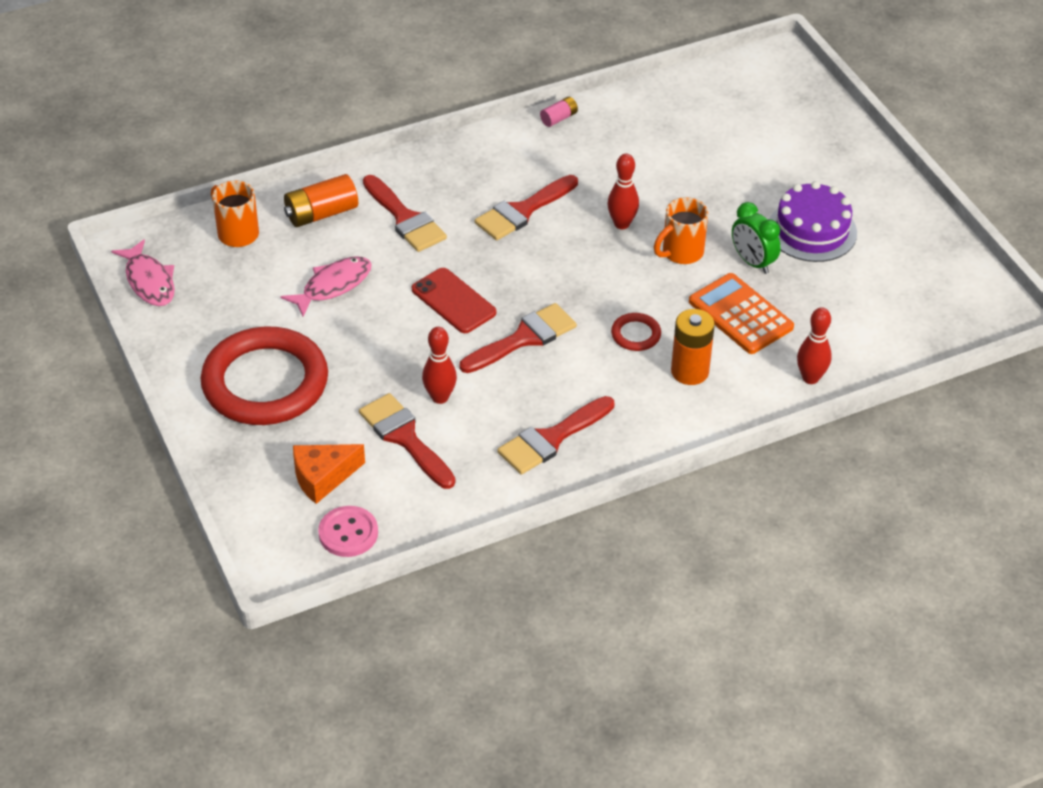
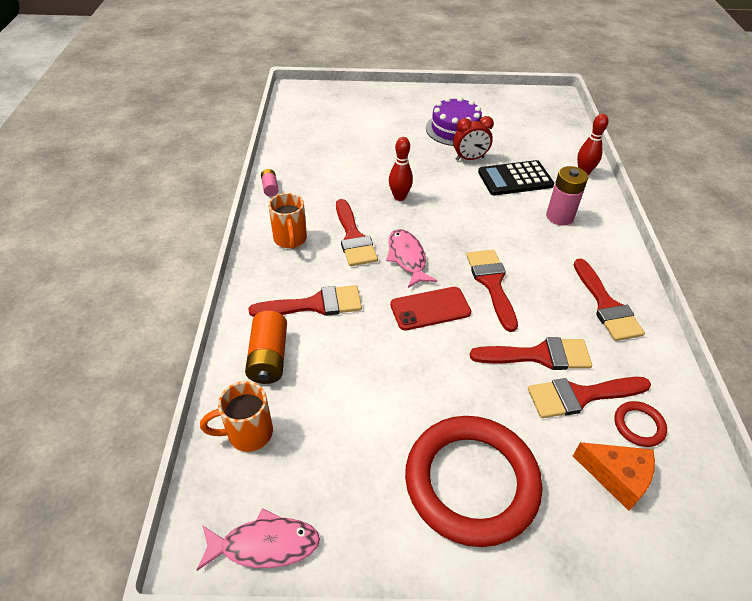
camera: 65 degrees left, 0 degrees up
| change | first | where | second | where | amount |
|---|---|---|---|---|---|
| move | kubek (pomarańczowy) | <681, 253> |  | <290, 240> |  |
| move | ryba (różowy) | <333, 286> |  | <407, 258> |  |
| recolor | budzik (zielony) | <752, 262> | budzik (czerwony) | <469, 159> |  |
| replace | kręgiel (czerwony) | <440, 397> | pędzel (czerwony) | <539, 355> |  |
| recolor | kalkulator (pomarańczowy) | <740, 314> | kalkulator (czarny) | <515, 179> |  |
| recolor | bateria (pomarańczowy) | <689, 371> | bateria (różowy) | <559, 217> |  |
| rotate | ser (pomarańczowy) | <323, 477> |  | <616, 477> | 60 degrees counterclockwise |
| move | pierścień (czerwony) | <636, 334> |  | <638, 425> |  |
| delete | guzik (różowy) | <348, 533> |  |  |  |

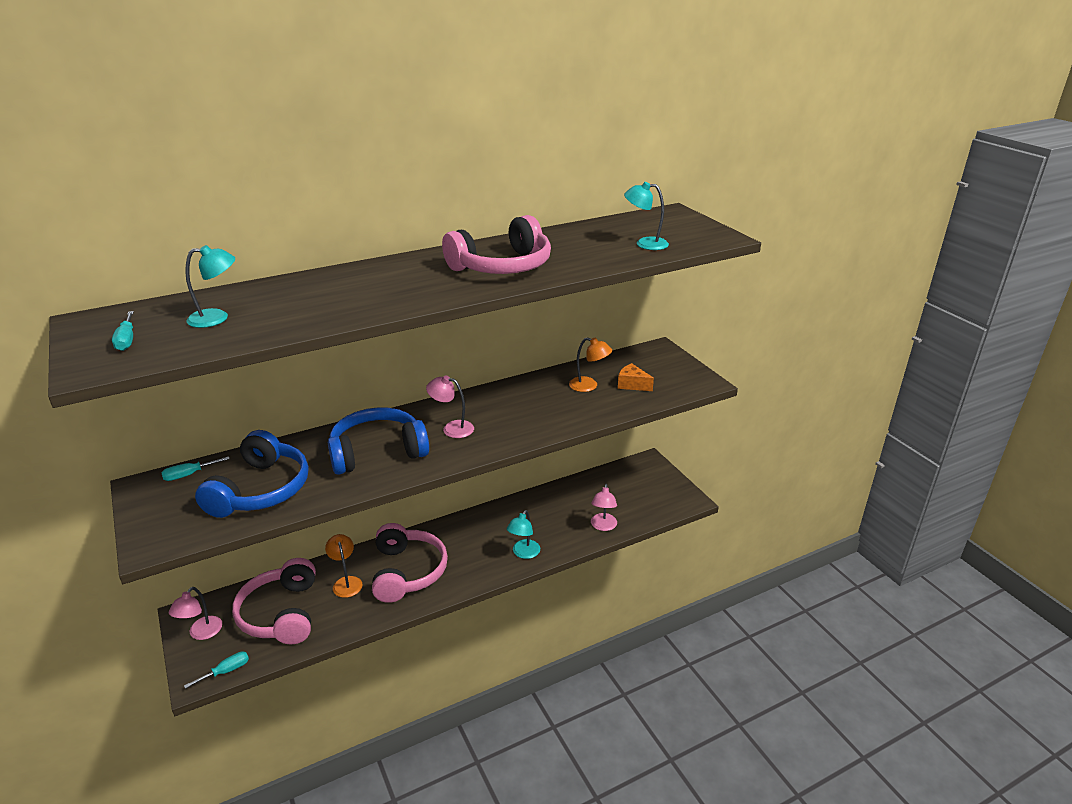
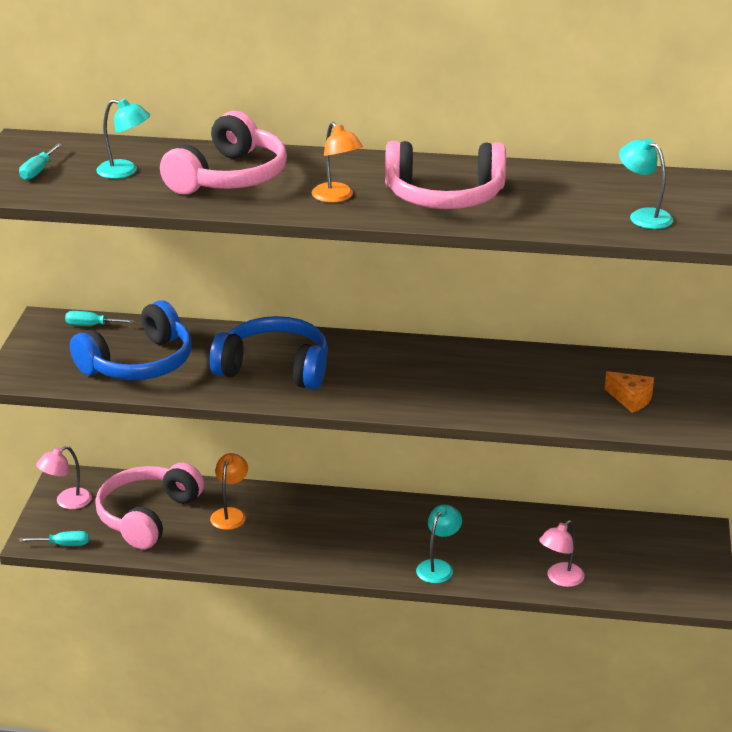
camera: 35 degrees right, 0 degrees up
| change | first | where | second | where | amount |
|---|---|---|---|---|---|
| move | słuchawki (różowy) | <407, 572> |  | <229, 177> |  |
| move | lampka (pomarańczowy) | <589, 386> |  | <337, 197> |  |
| rotate | lampka (turkusowy) | <523, 553> |  | <438, 567> | 150 degrees clockwise |
| rotate | ser (pomarańczowy) | <632, 385> |  | <631, 399> | 150 degrees clockwise |
| delete | lampka (różowy) | <452, 428> |  |  |  |

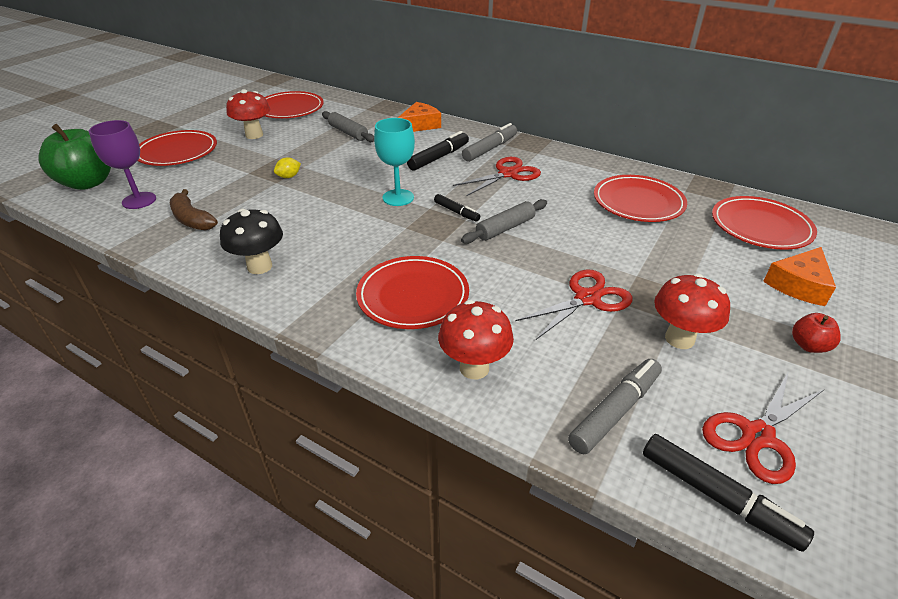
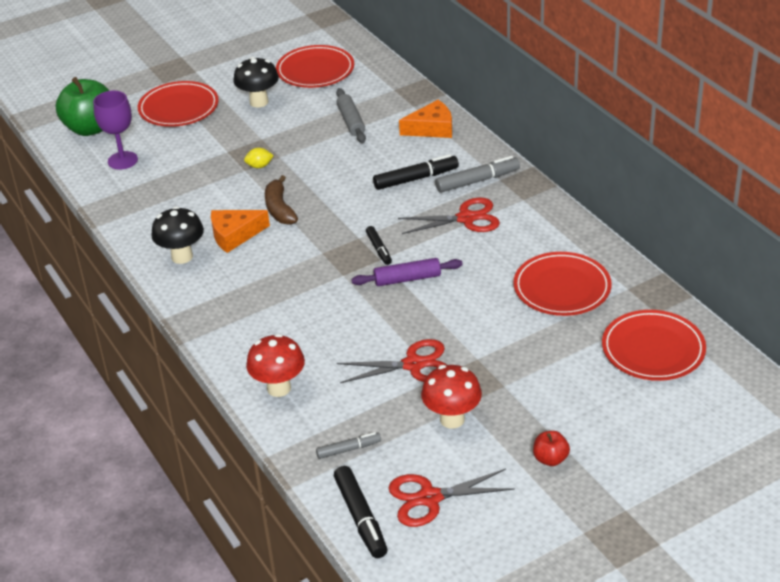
camera: 30 degrees right, 0 degrees up
| change | first | where | second | where | amount |
|---|---|---|---|---|---|
| move | ser (pomarańczowy) | <798, 284> |  | <234, 235> |  |
| recolor | grzyb (czerwony) | <254, 135> | grzyb (czarny) | <259, 102> |  |
| move | banan (brązowy) | <192, 219> |  | <279, 209> |  |
| resize | flamaster (szary) | <615, 411> |  | <348, 449> | x0.60 |
| recolor | wałek do ciasta (szary) | <505, 228> | wałek do ciasta (fioletowy) | <407, 279> |  |
| delete | talerz (czerwony) | <413, 296> |  |  |  |
| delete | kielich (turkusowy) | <398, 197> |  |  |  |

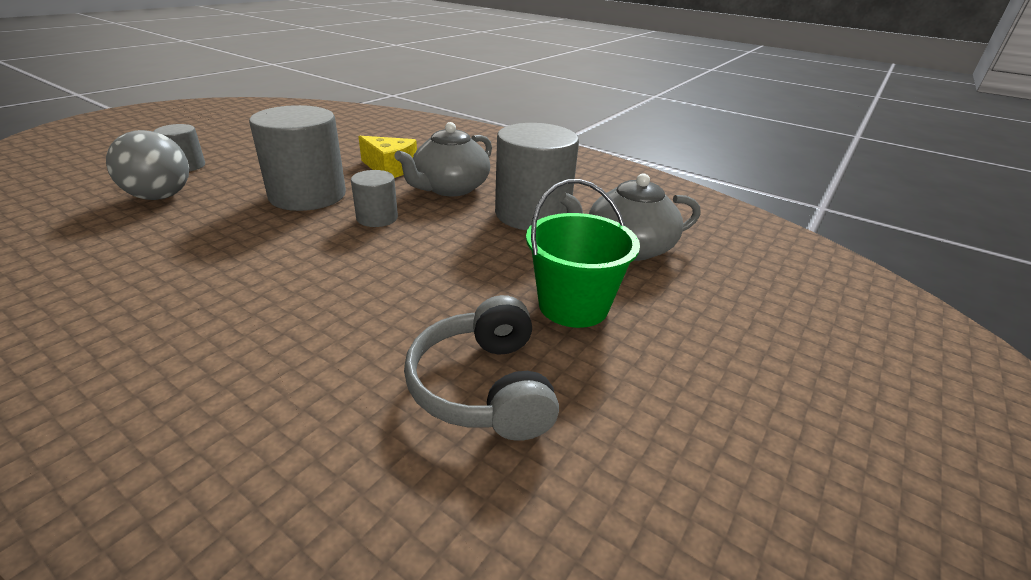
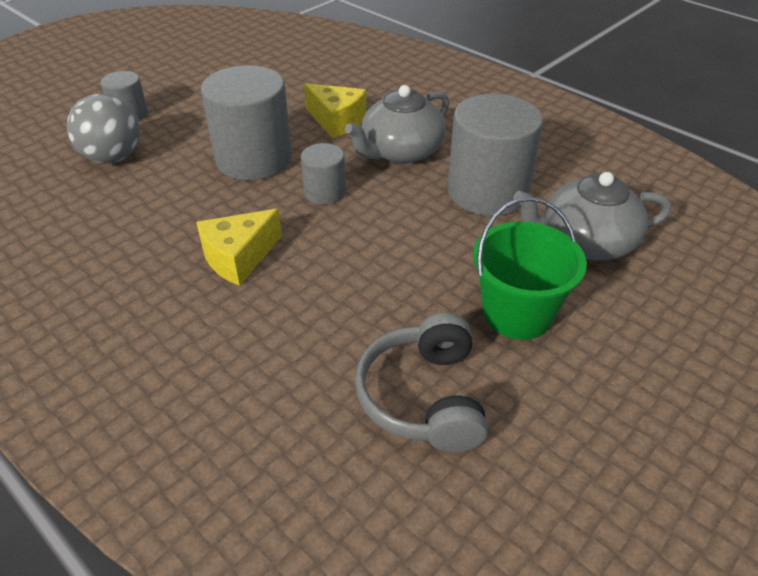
camera: 10 degrees right, 10 degrees up
| change | first | where | second | where | amount |
|---|---|---|---|---|---|
| insert |  |  | ser (żółty) | <239, 257> |  |

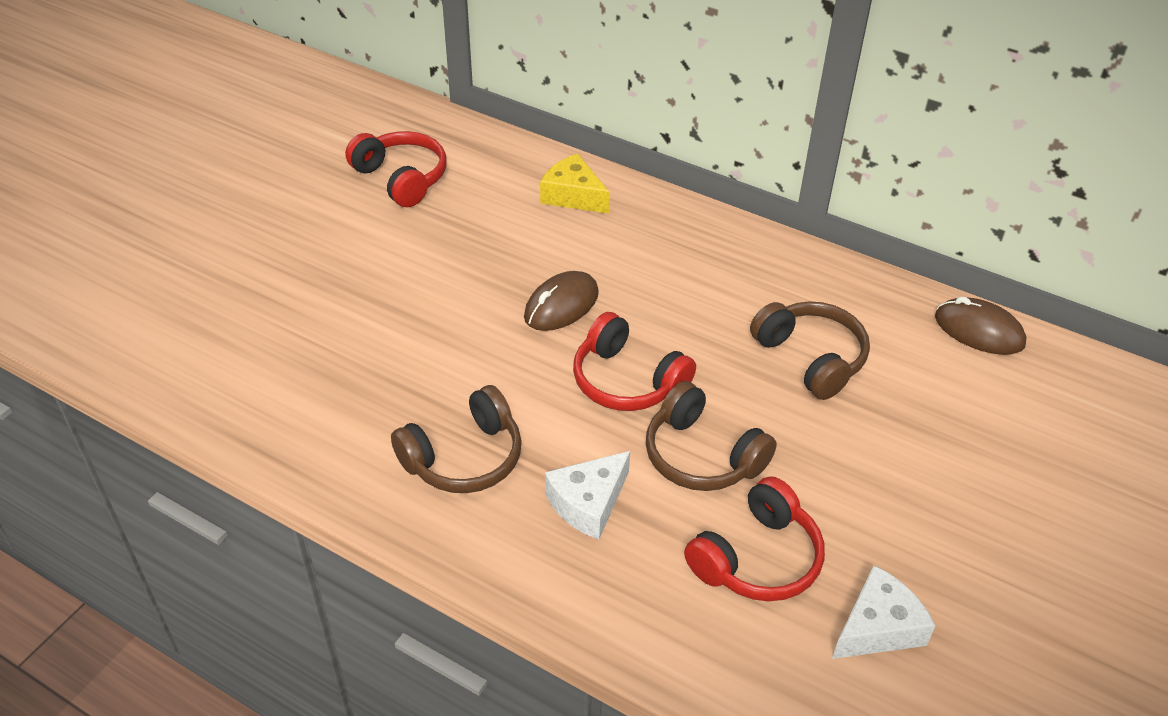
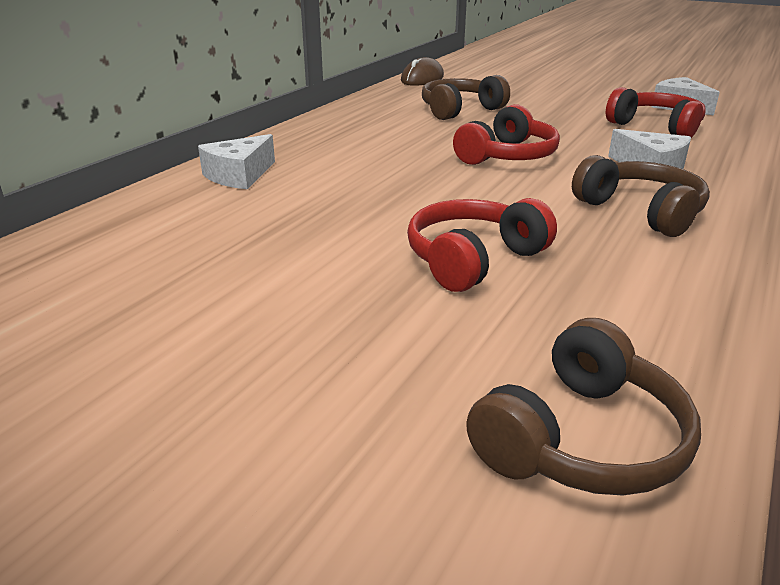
camera: 90 degrees left, 15 degrees down
| change | first | where | second | where | amount |
|---|---|---|---|---|---|
| recolor | ser (żółty) | <573, 195> | ser (biały) | <239, 175> |  |
| move | słuchawki (czerwony) | <401, 178> |  | <473, 259> |  |
| move | słuchawki (brązowy) | <701, 456> |  | <582, 439> |  |
| delete | myszka (brązowy) | <561, 305> |  |  |  |

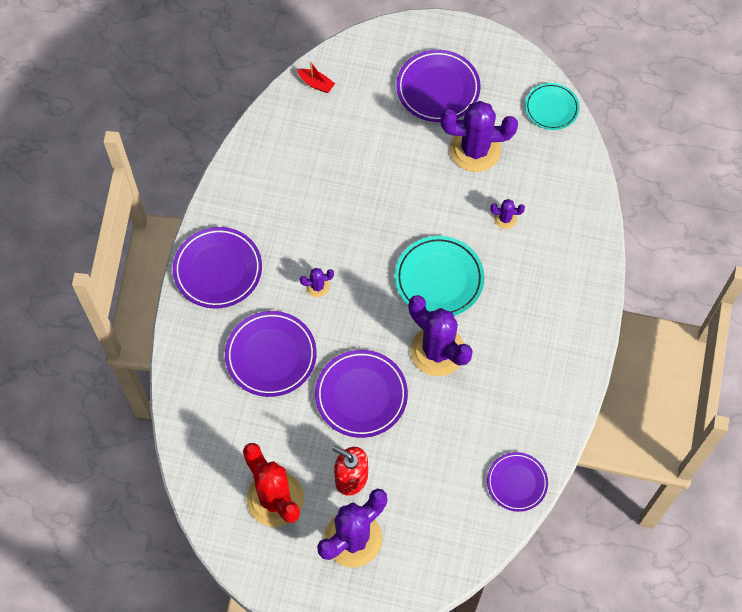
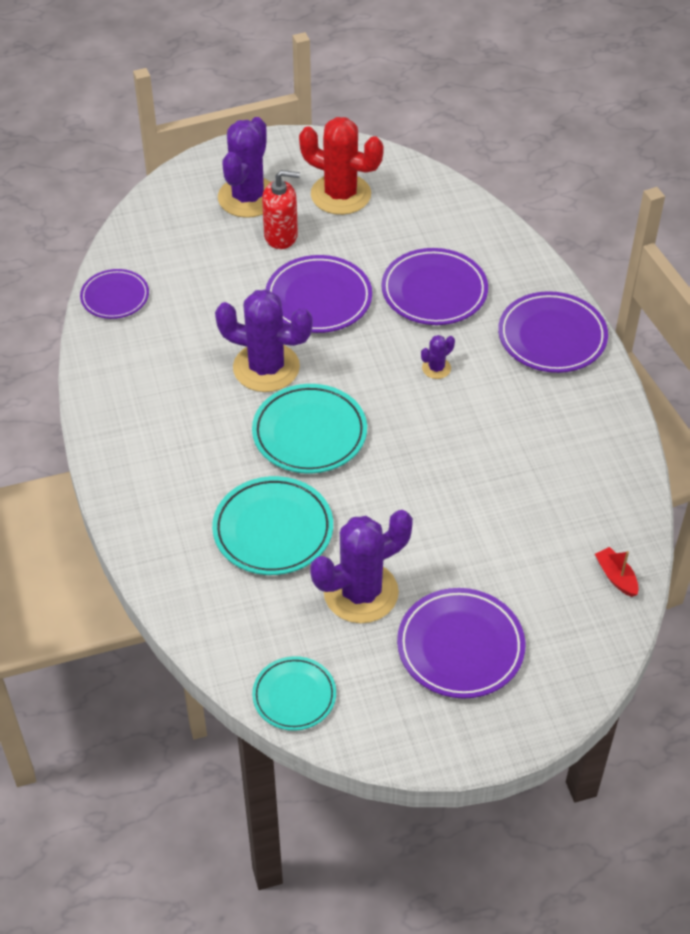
camera: 150 degrees right, 15 degrees down
| change | first | where | second | where | amount |
|---|---|---|---|---|---|
| replace | kaktus (fioletowy) | <505, 219> | talerz (turkusowy) | <273, 530> |  |
| rotate | łódka (czerwony) | <316, 84> |  | <616, 577> | 60 degrees clockwise |

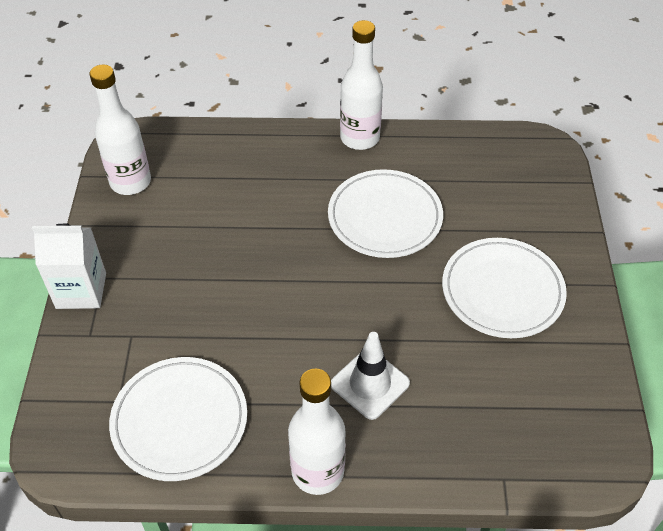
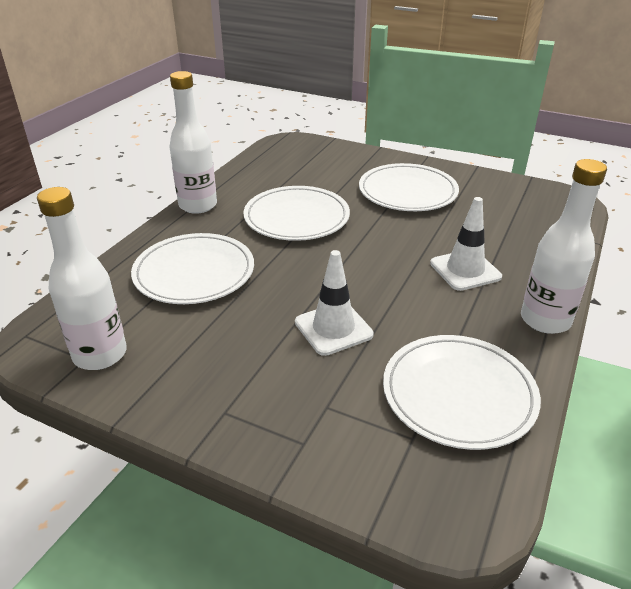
camera: 65 degrees left, 15 degrees down
| change | first | where | second | where | amount |
|---|---|---|---|---|---|
| insert |  |  | talerz (biały) | <194, 273> |  |
| insert |  |  | pachołek (biały) | <333, 328> |  |
| delete | karton mleka (biały) | <81, 290> |  |  |  |

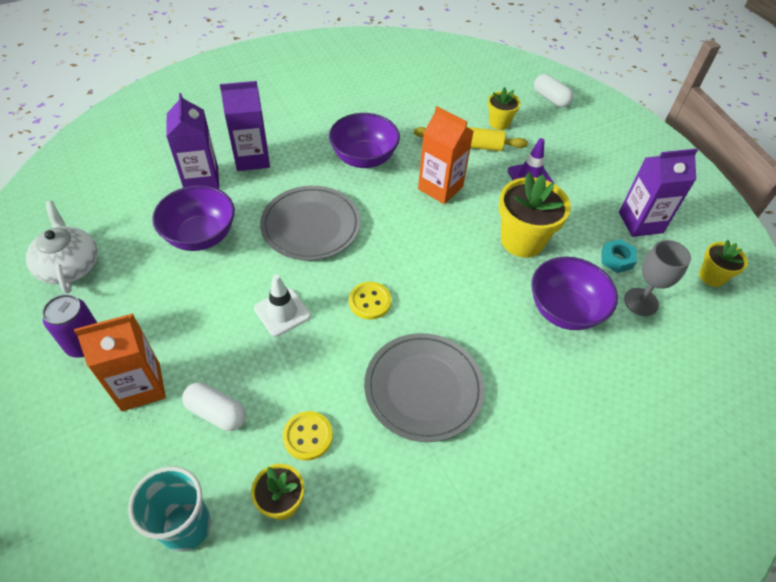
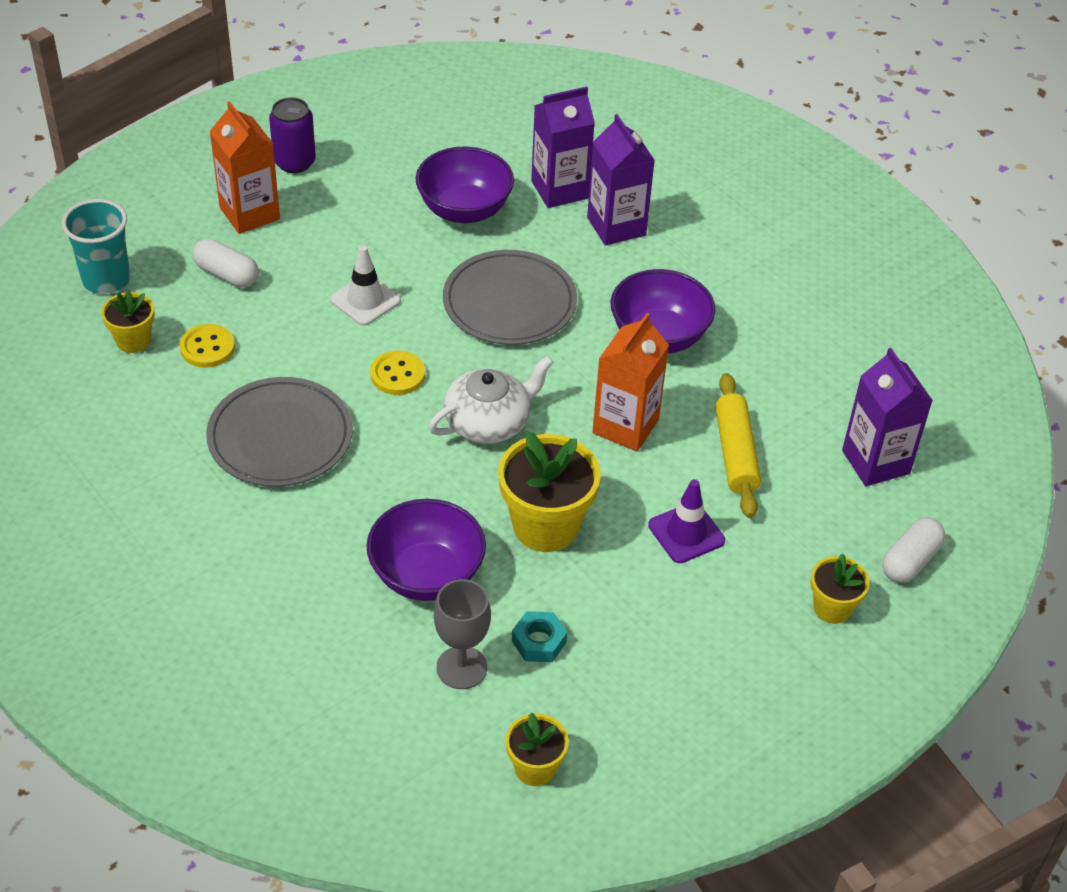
camera: 80 degrees right, 5 degrees down
| change | first | where | second | where | amount |
|---|---|---|---|---|---|
| rotate | kapsułka (biały) | <217, 413> |  | <226, 274> | 75 degrees counterclockwise |
| move | imbryk (biały) | <69, 265> |  | <489, 422> |  |
| move | doniczka (żółty) | <499, 123> |  | <832, 608> |  |
| move | karton mleka (fioletowy) | <640, 222> |  | <875, 462> |  |

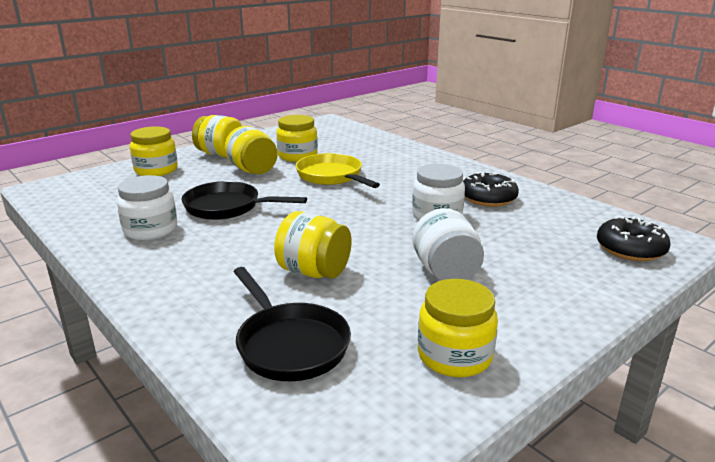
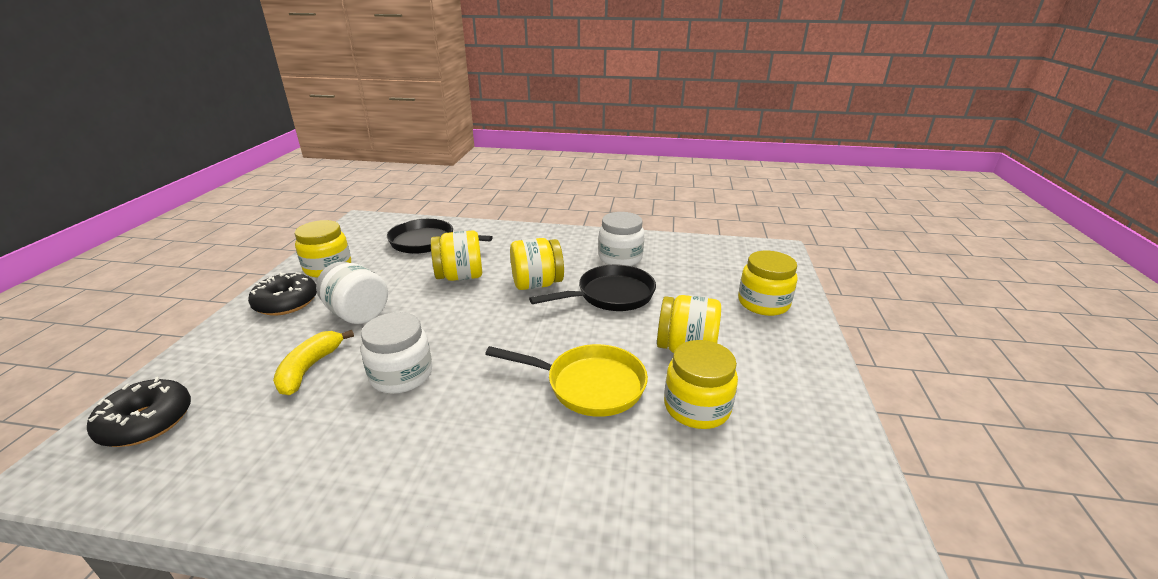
camera: 140 degrees right, 5 degrees up
| change | first | where | second | where | amount |
|---|---|---|---|---|---|
| move | donut (czarny) | <488, 198> |  | <286, 302> |  |
| insert |  |  | banan (żółty) | <309, 369> |  |
| move | słoik (żółty) | <220, 155> |  | <537, 284> |  |

